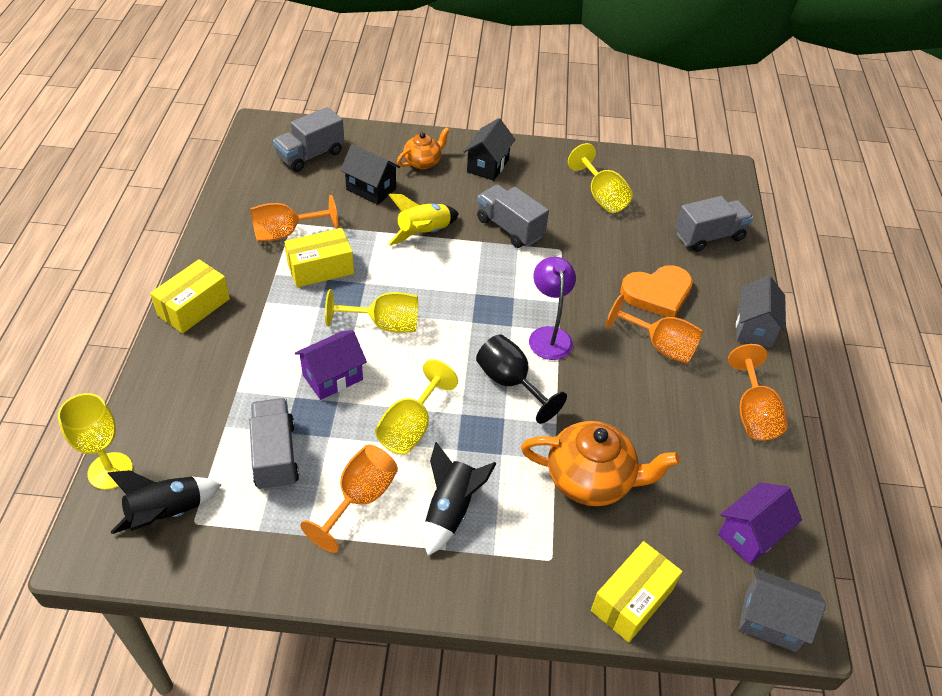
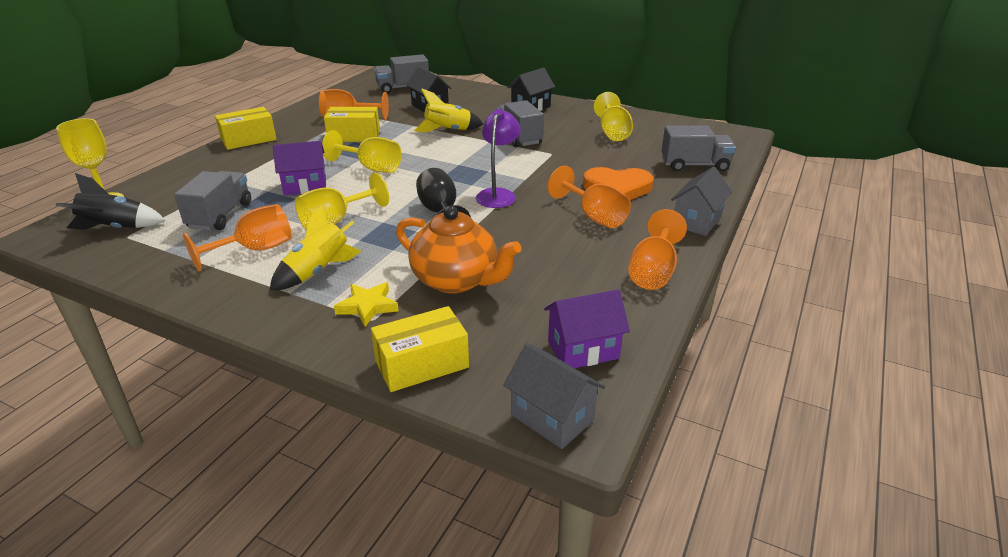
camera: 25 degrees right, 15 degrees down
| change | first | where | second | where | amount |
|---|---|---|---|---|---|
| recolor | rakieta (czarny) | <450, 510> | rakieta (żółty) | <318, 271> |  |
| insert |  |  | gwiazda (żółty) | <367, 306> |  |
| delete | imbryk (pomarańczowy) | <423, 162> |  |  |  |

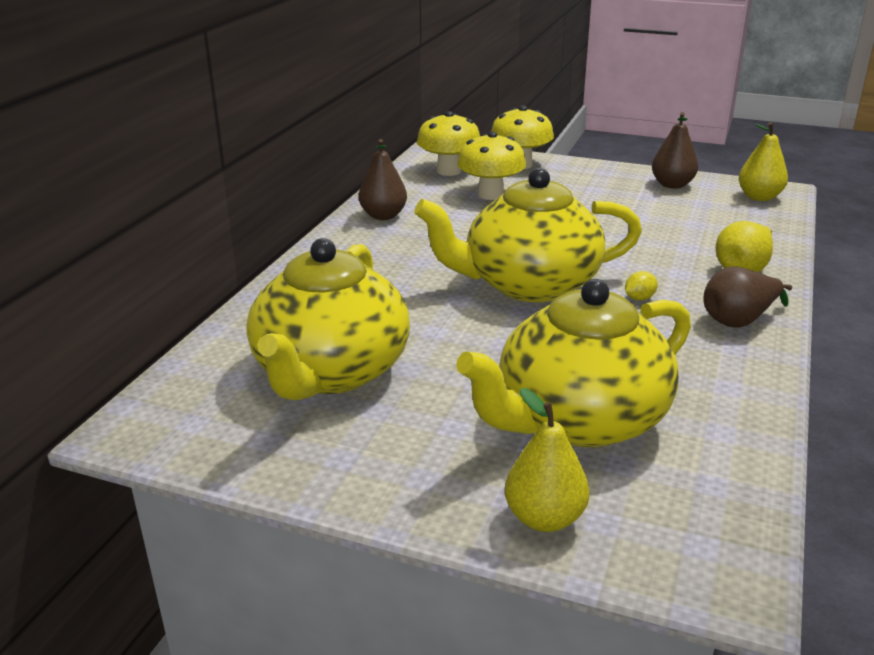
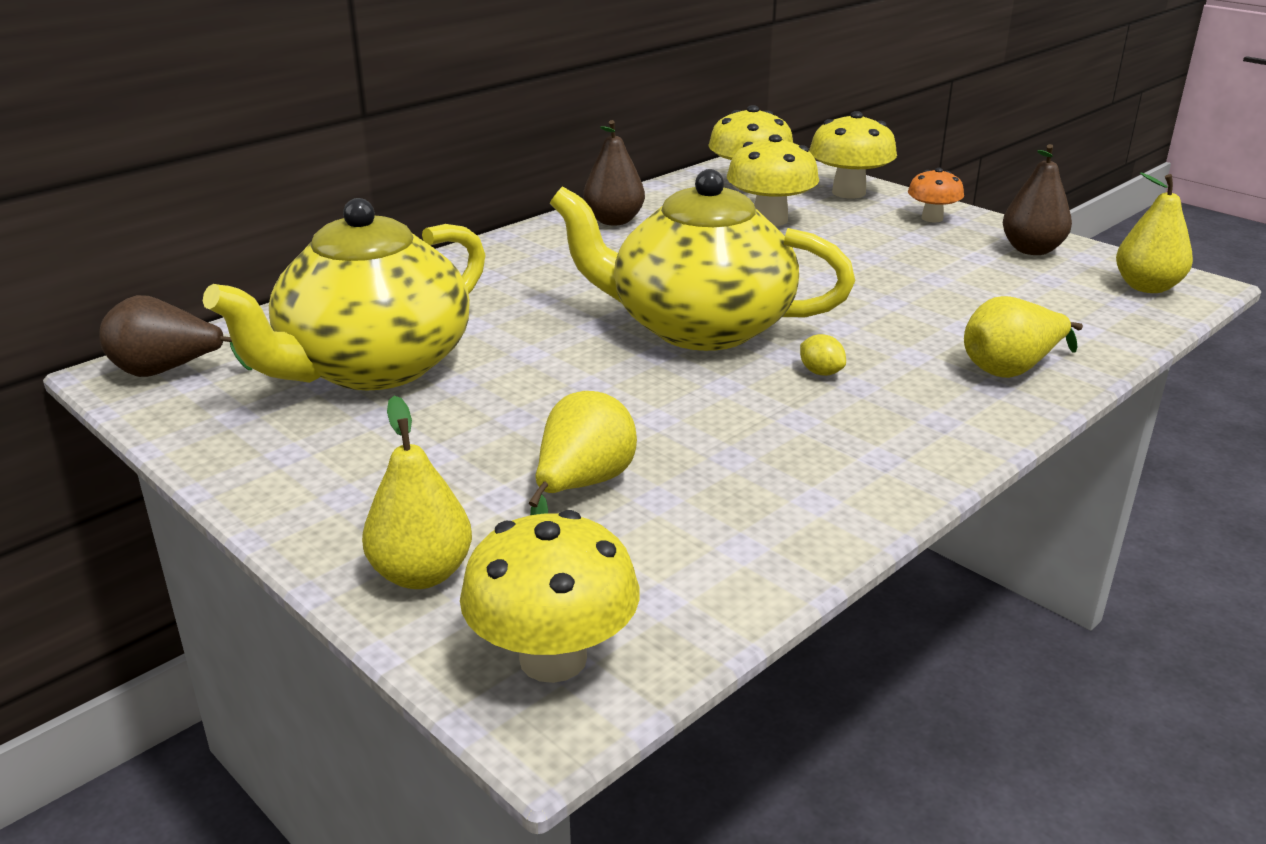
camera: 25 degrees right, 0 degrees up
| change | first | where | second | where | amount |
|---|---|---|---|---|---|
| move | gruszka (brązowy) | <739, 320> |  | <168, 371> |  |
| insert |  |  | grzyb (żółty) | <553, 658> |  |
| replace | imbryk (żółty) | <579, 420> | gruszka (żółty) | <582, 485> |  |
| rotate | cytryna (żółty) | <639, 298> |  | <821, 372> | 60 degrees clockwise |
| insert |  |  | grzyb (pomarańczowy) | <932, 218> |  |

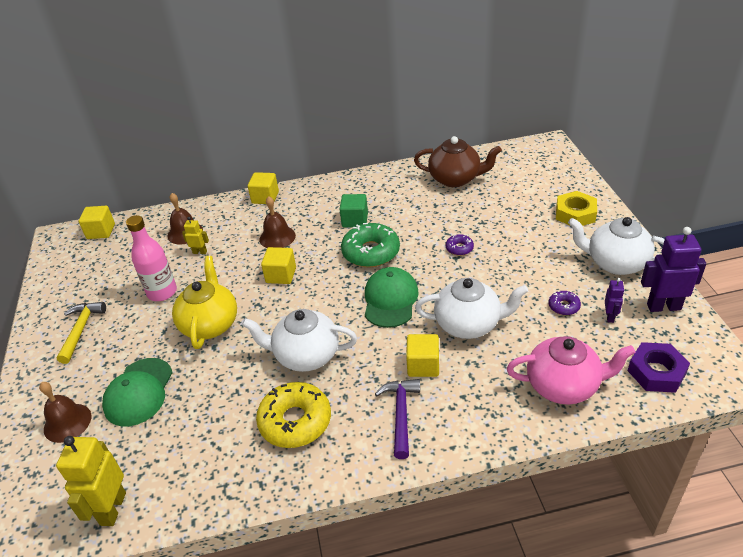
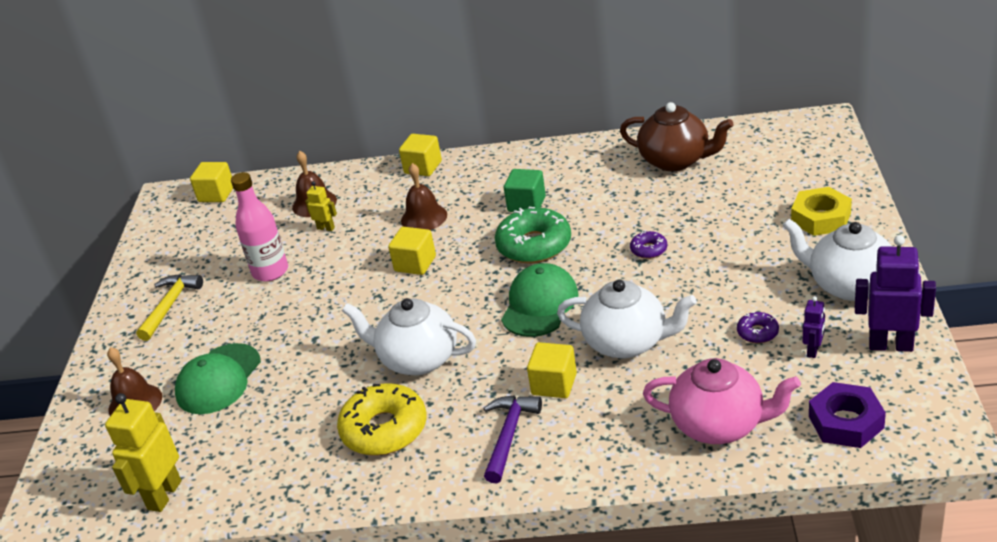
camera: 15 degrees right, 5 degrees down
| change | first | where | second | where | amount |
|---|---|---|---|---|---|
| delete | imbryk (żółty) | <210, 324> |  |  |  |

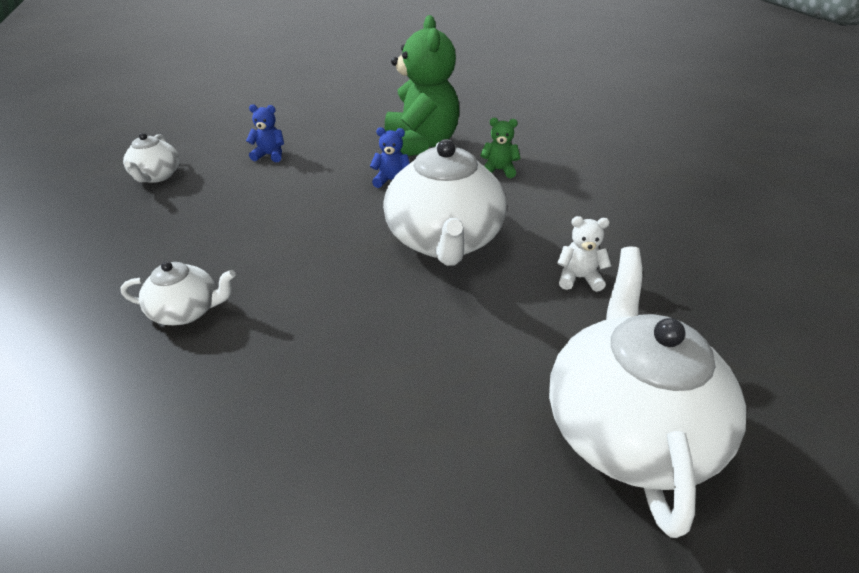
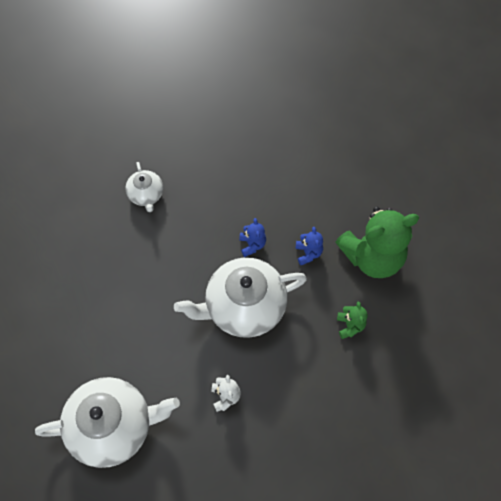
camera: 75 degrees right, 25 degrees up
| change | first | where | second | where | amount |
|---|---|---|---|---|---|
| move | miś (niebieski) | <270, 155> |  | <252, 244> |  |
| delete | imbryk (biały) | <157, 176> |  |  |  |

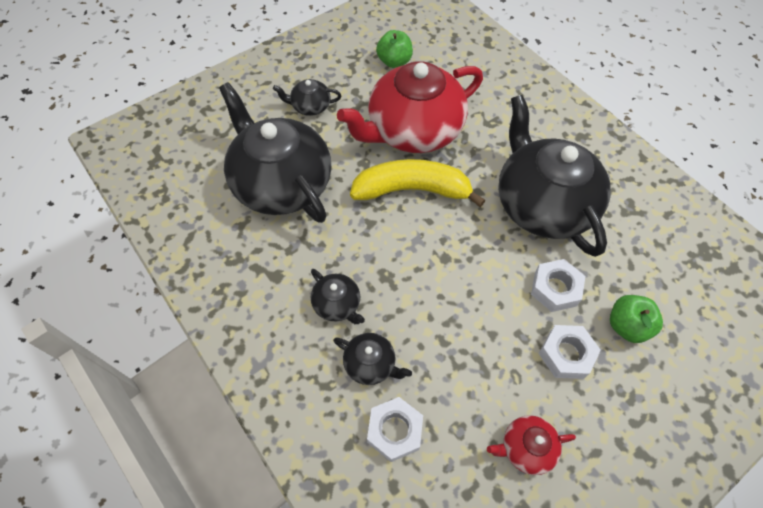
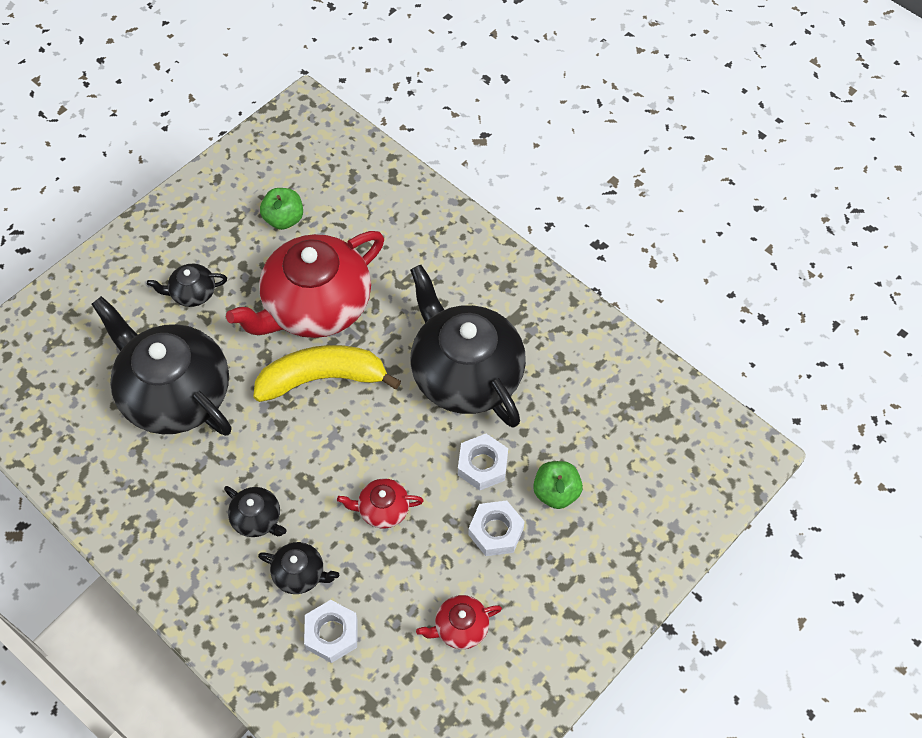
camera: 10 degrees left, 0 degrees up
| change | first | where | second | where | amount |
|---|---|---|---|---|---|
| insert |  |  | imbryk (czerwony) | <383, 509> |  |

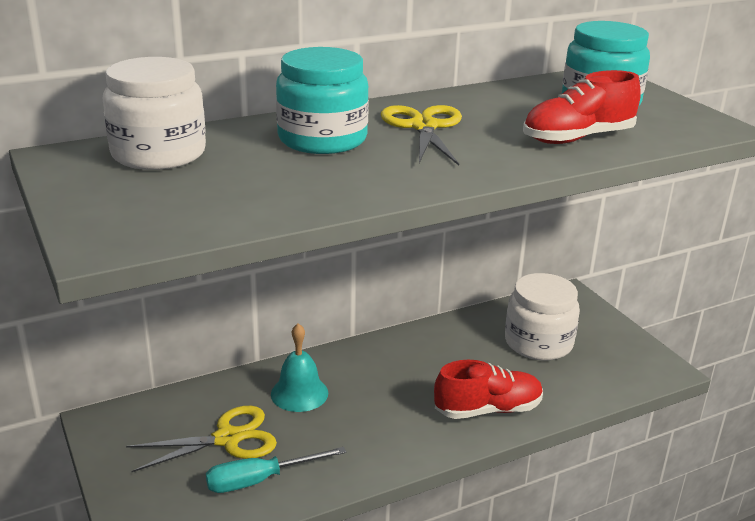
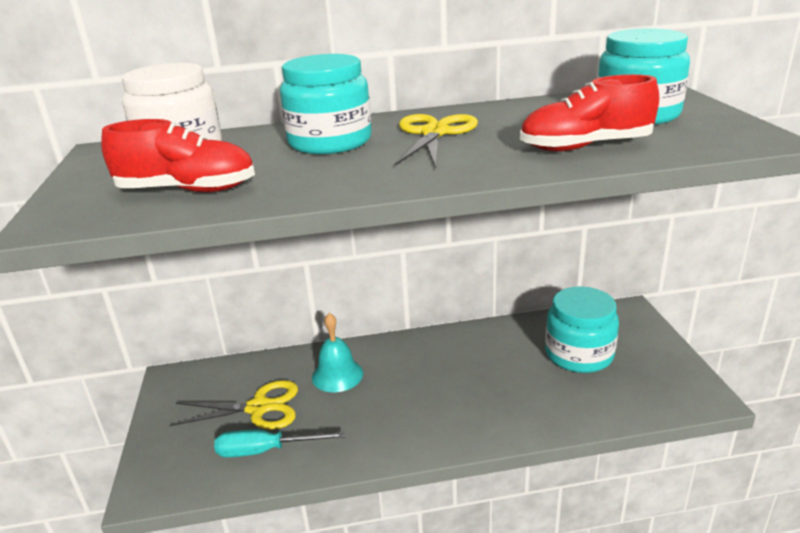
camera: 20 degrees right, 0 degrees up
| change | first | where | second | where | amount |
|---|---|---|---|---|---|
| move | but (czerwony) | <487, 409> |  | <187, 190> |  |
| recolor | słoik (biały) | <538, 342> | słoik (turkusowy) | <579, 354> |  |

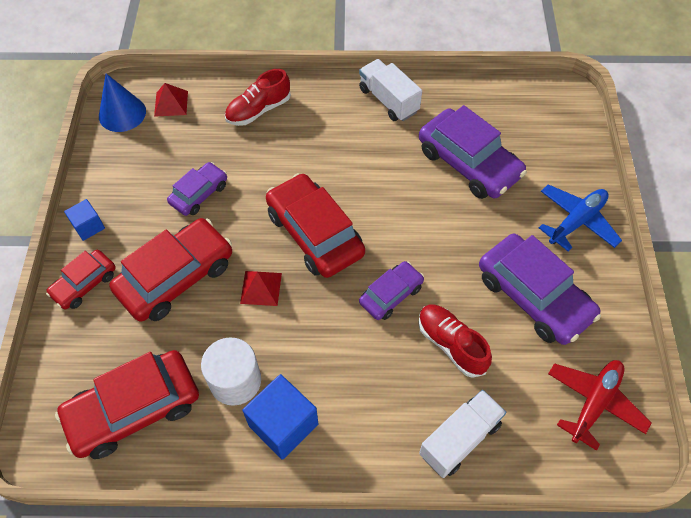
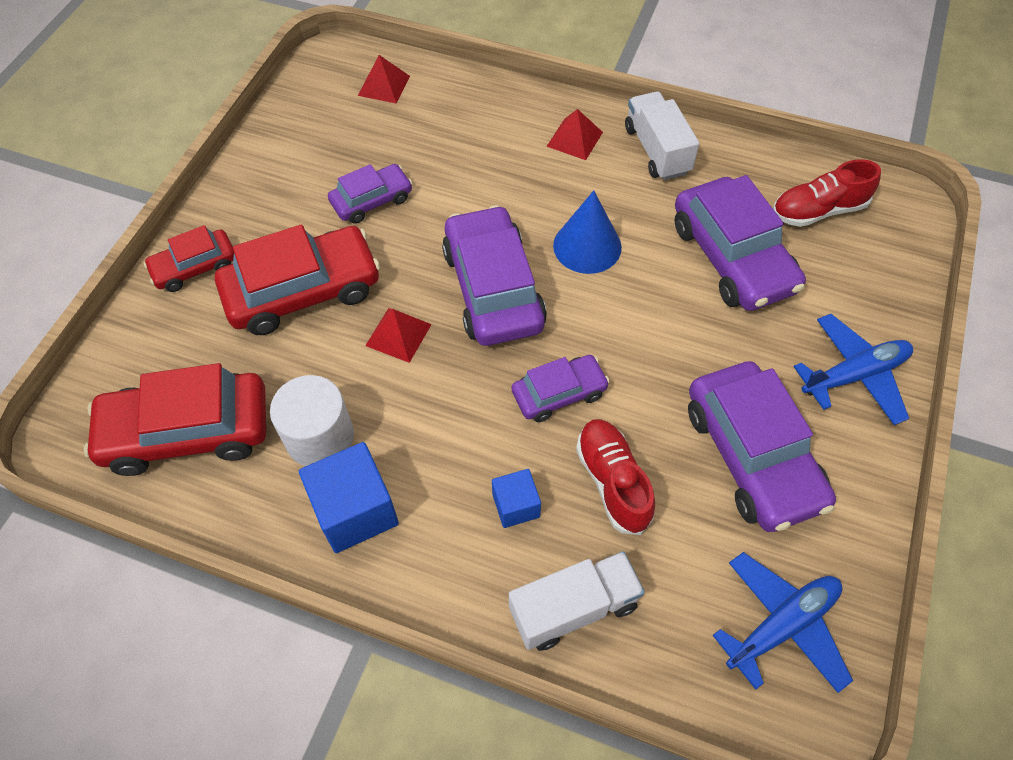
camera: 20 degrees right, 0 degrees up
| change | first | where | second | where | amount |
|---|---|---|---|---|---|
| recolor | samochód (czerwony) | <315, 233> | samochód (fioletowy) | <493, 288> |  |
| move | sześcian (niebieski) | <88, 226> |  | <516, 505> |  |
| insert |  |  | piramida (czerwony) | <574, 139> |  |
| move | stożek (niebieski) | <122, 113> |  | <587, 246> |  |
| recolor | samolot (czerwony) | <594, 403> | samolot (niebieski) | <782, 625> |  |
| move | but (czerwony) | <259, 110> |  | <818, 211> |  |

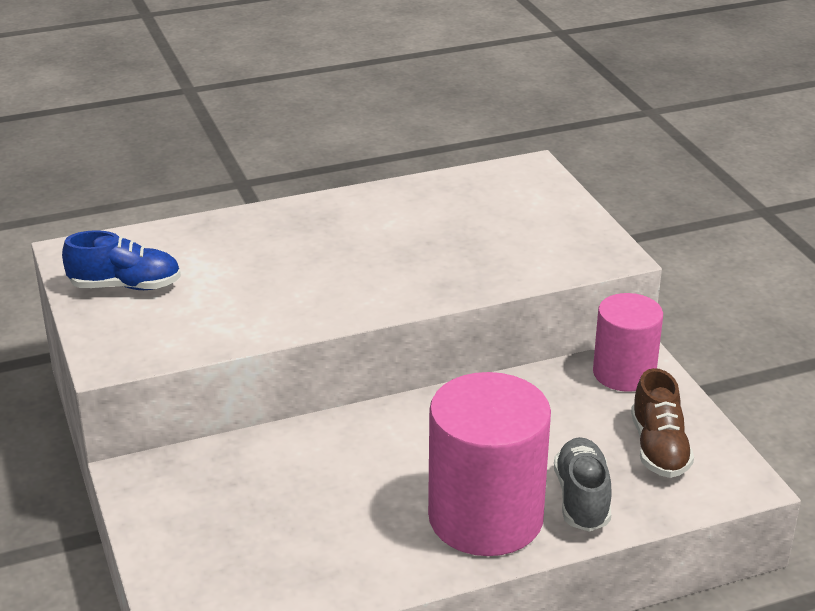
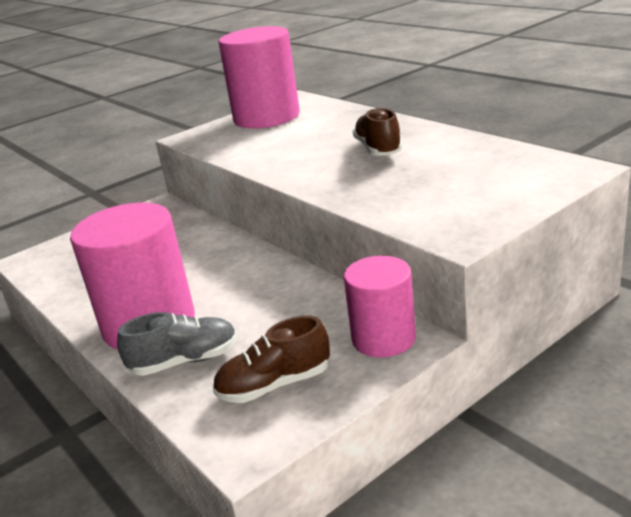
camera: 75 degrees right, 5 degrees down
| change | first | where | second | where | amount |
|---|---|---|---|---|---|
| replace | but (niebieski) | <125, 286> | walec (różowy) | <266, 117> |  |
| insert |  |  | but (brązowy) | <378, 149> |  |

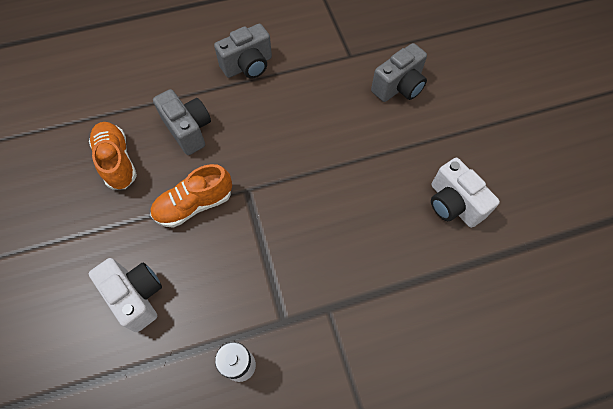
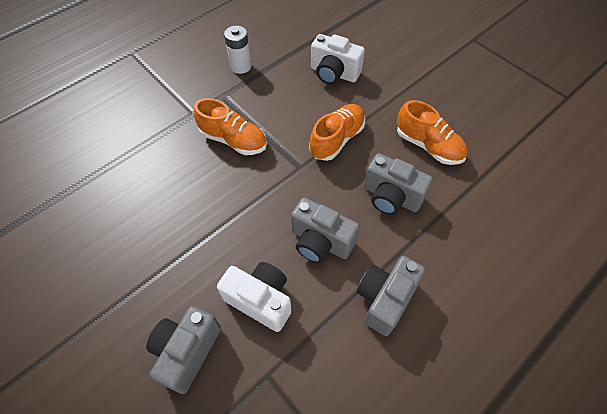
camera: 155 degrees right, 5 degrees down
| change | first | where | second | where | amount |
|---|---|---|---|---|---|
| insert |  |  | but (pomarańczowy) | <233, 140> |  |
| move | aparat fotograficzny (biały) | <453, 204> |  | <260, 300> |  |
| insert |  |  | aparat fotograficzny (szary) | <320, 242> |  |

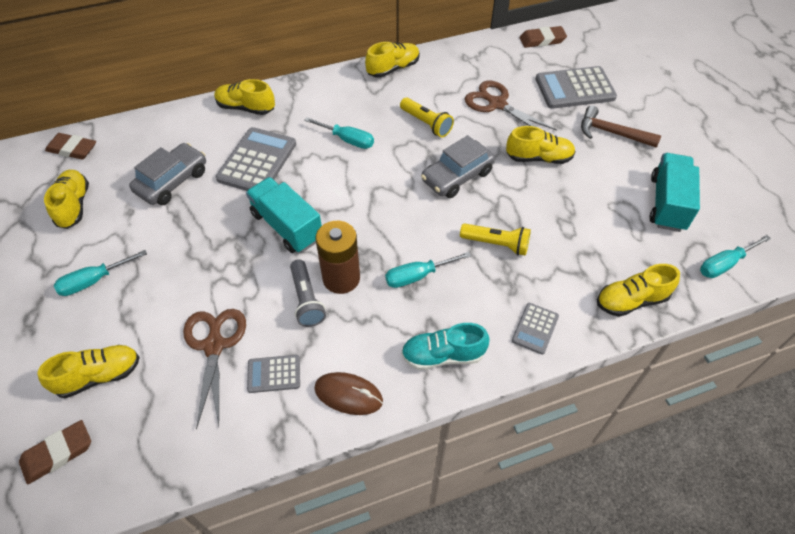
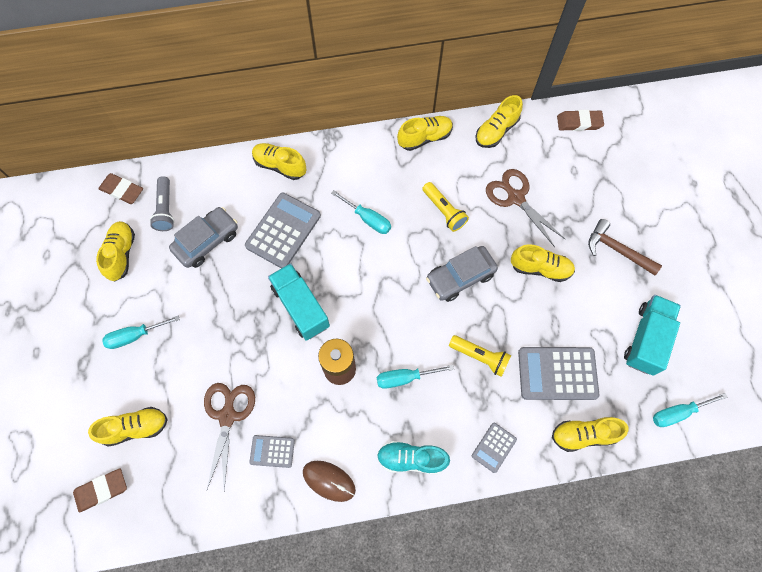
camera: 10 degrees right, 15 degrees up
| change | first | where | second | where | amount |
|---|---|---|---|---|---|
| move | latarka (szary) | <306, 300> |  | <165, 209> |  |
| insert |  |  | but (żółty) | <496, 131> |  |
| move | kalkulator (szary) | <575, 88> |  | <557, 373> |  |

